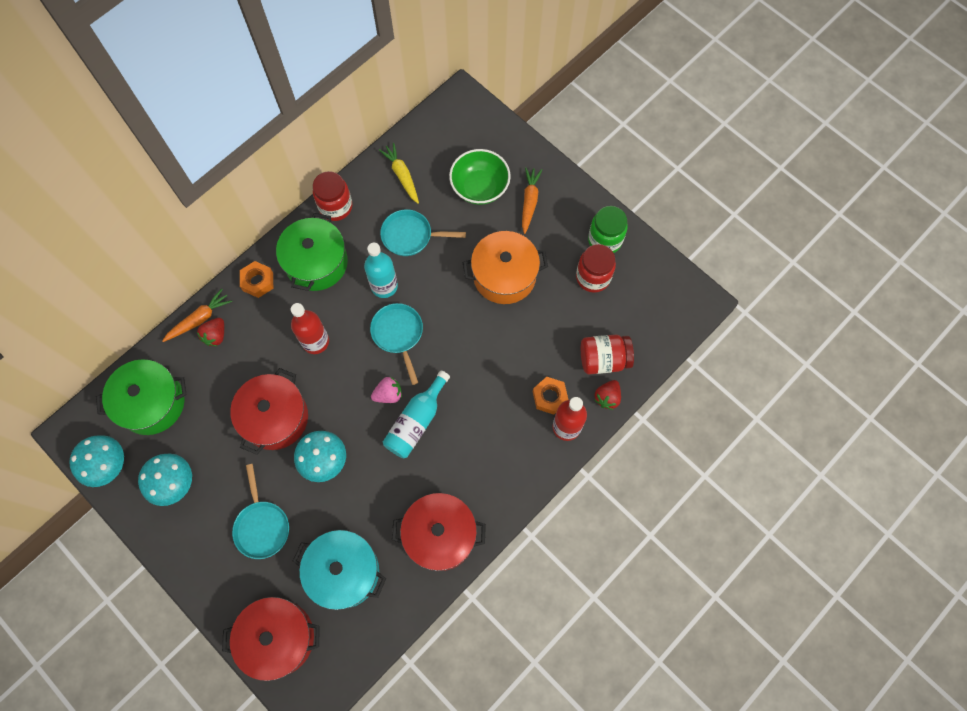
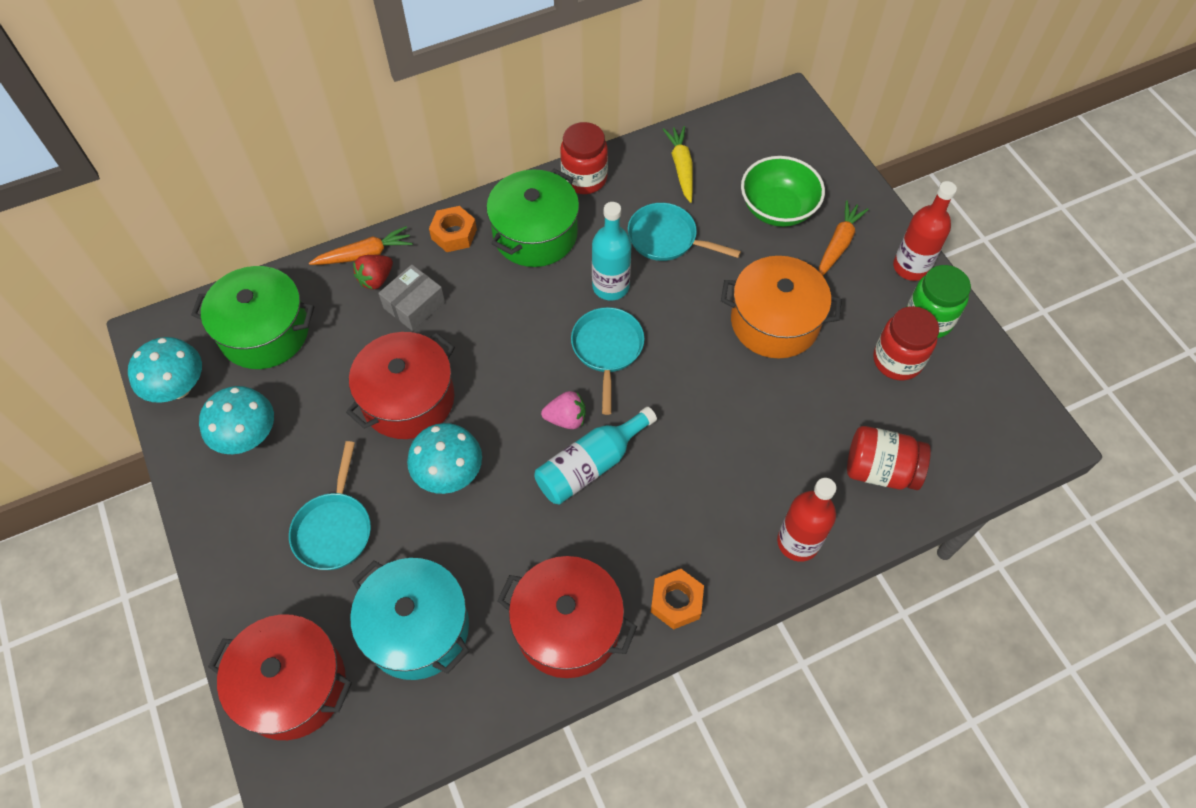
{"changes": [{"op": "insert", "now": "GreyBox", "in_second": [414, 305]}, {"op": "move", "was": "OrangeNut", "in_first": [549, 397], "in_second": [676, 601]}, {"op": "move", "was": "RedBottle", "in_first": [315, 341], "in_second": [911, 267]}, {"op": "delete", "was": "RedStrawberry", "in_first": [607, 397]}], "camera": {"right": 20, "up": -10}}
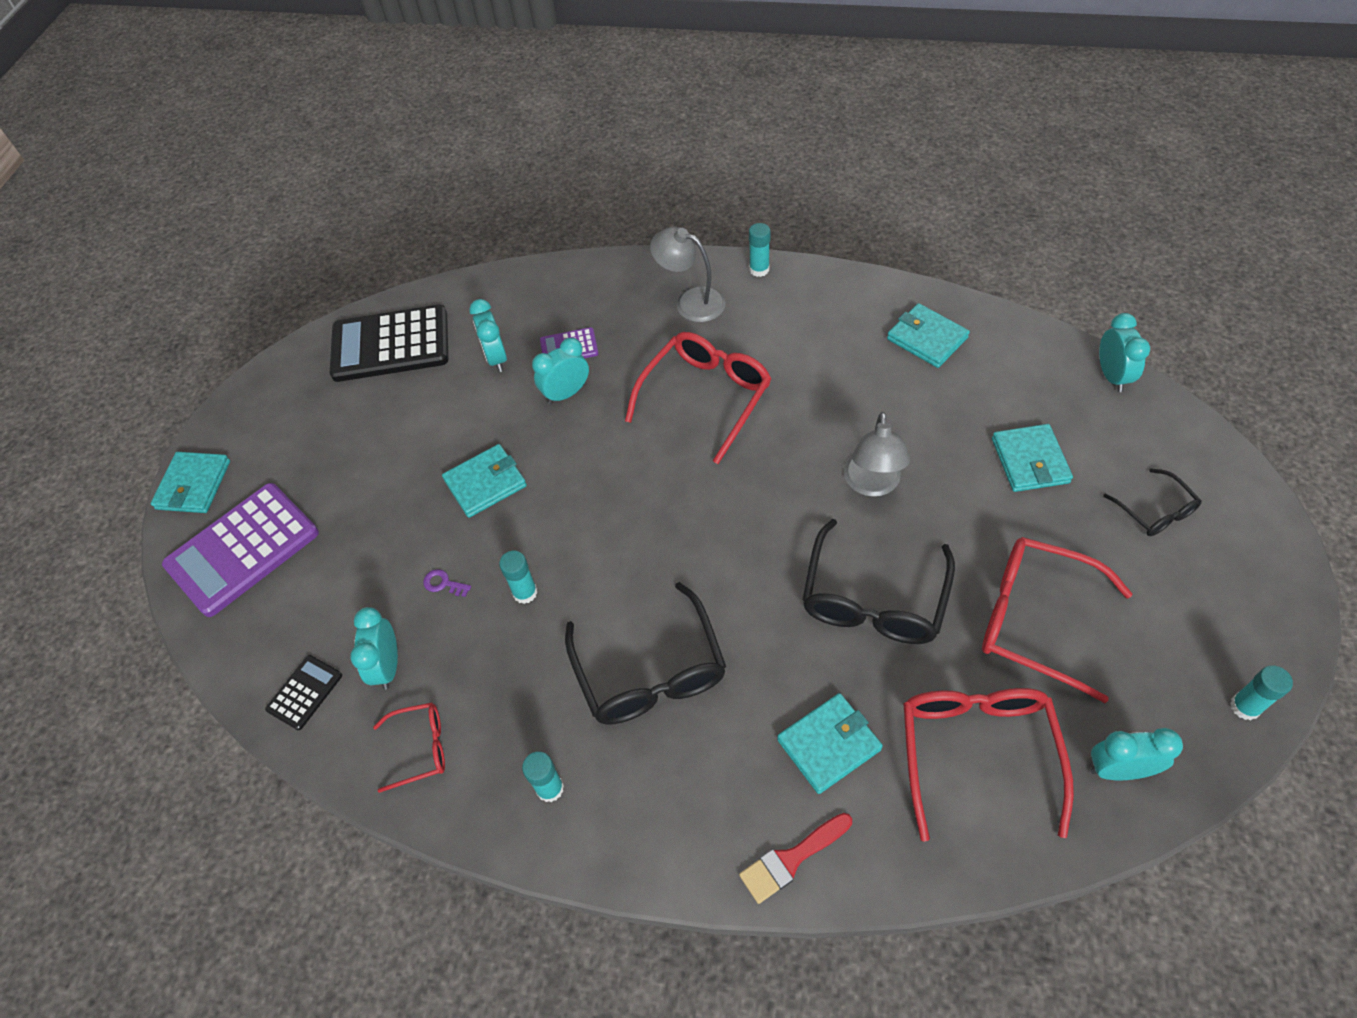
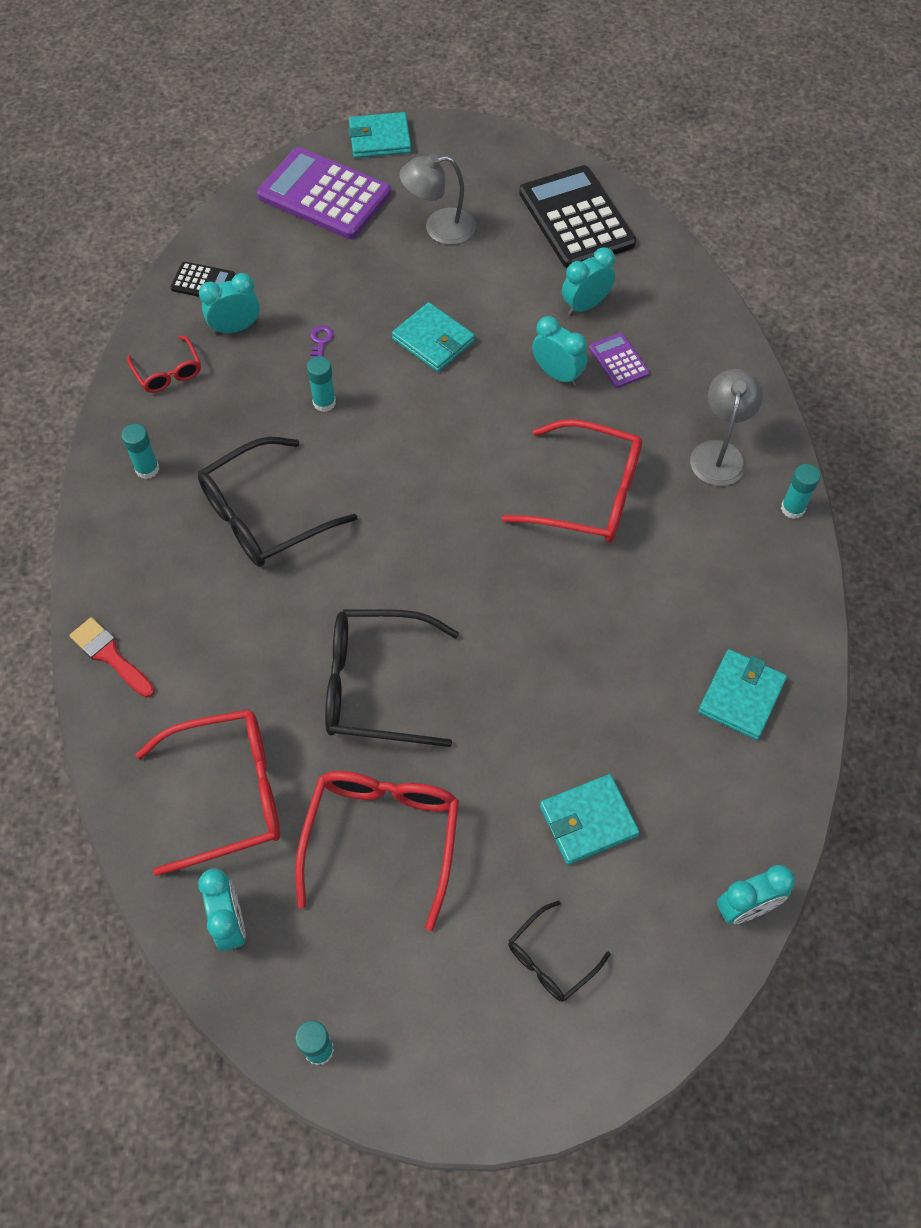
{"changes": [{"op": "move", "was": "GreyLamp", "in_first": [872, 484], "in_second": [439, 228]}, {"op": "delete", "was": "TurquoiseWallet", "in_first": [829, 744]}], "camera": {"right": 70, "up": 5}}
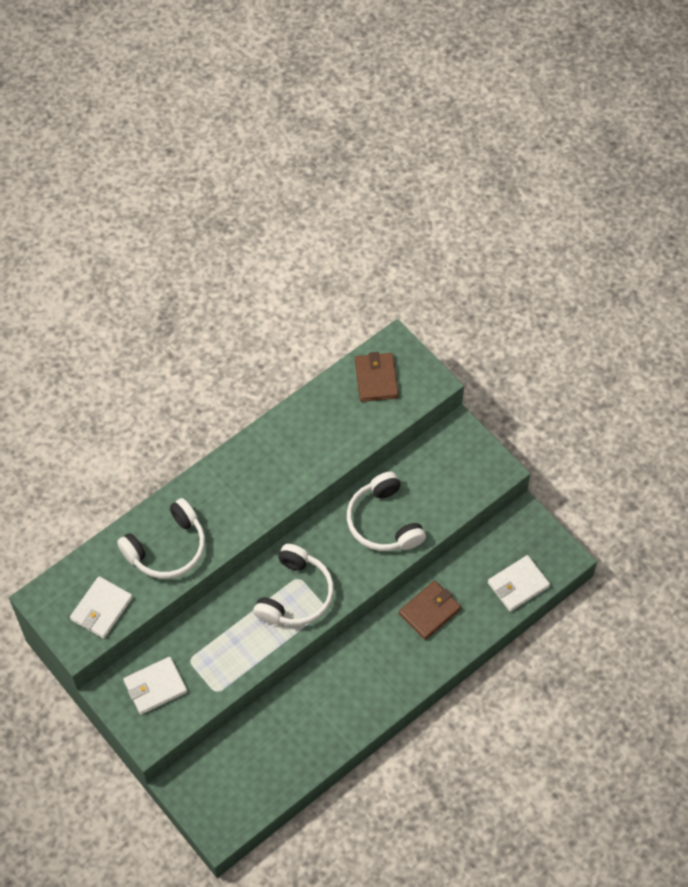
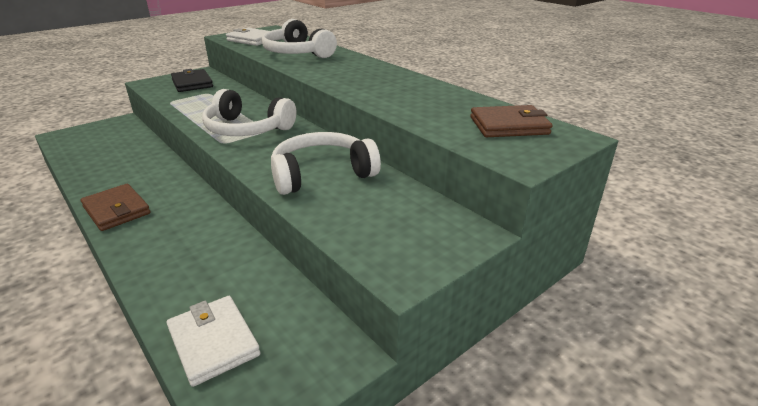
{"changes": [{"op": "move", "was": "BrownWallet", "in_first": [429, 611], "in_second": [117, 210]}, {"op": "recolor", "was": "WhiteWallet", "now": "BlackWallet", "in_first": [155, 687], "in_second": [192, 83]}], "camera": {"right": 90, "up": -30}}
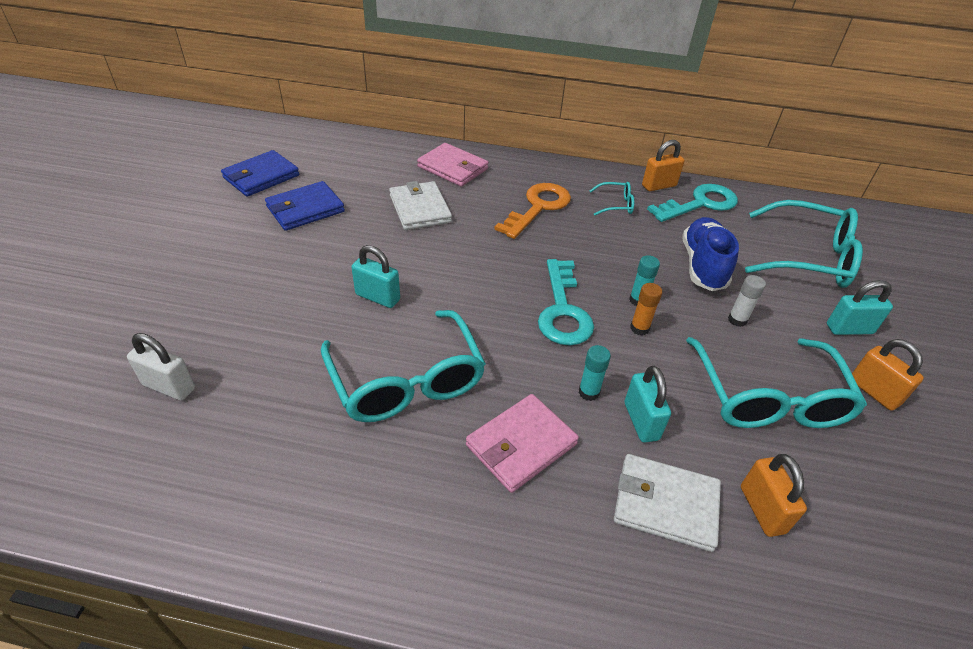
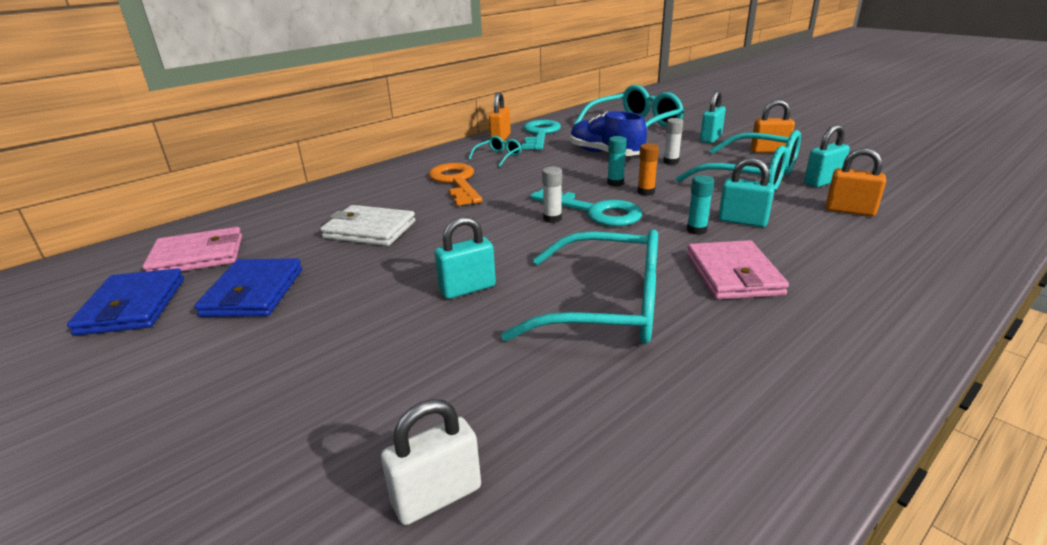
{"changes": [{"op": "move", "was": "PinkWallet", "in_first": [453, 168], "in_second": [197, 256]}, {"op": "insert", "now": "WhiteGlueStick", "in_second": [552, 218]}, {"op": "insert", "now": "TurquoisePadlock", "in_second": [822, 182]}, {"op": "delete", "was": "WhiteWallet", "in_first": [665, 504]}], "camera": {"right": -50, "up": -15}}
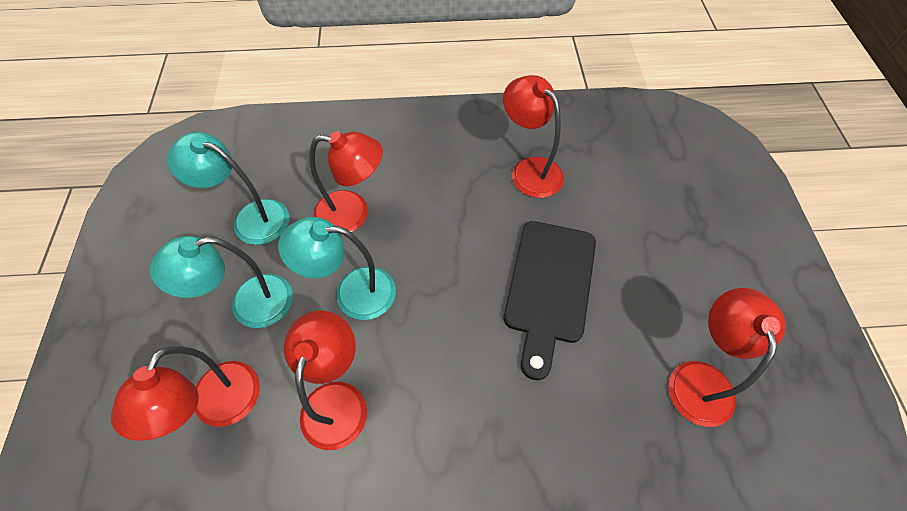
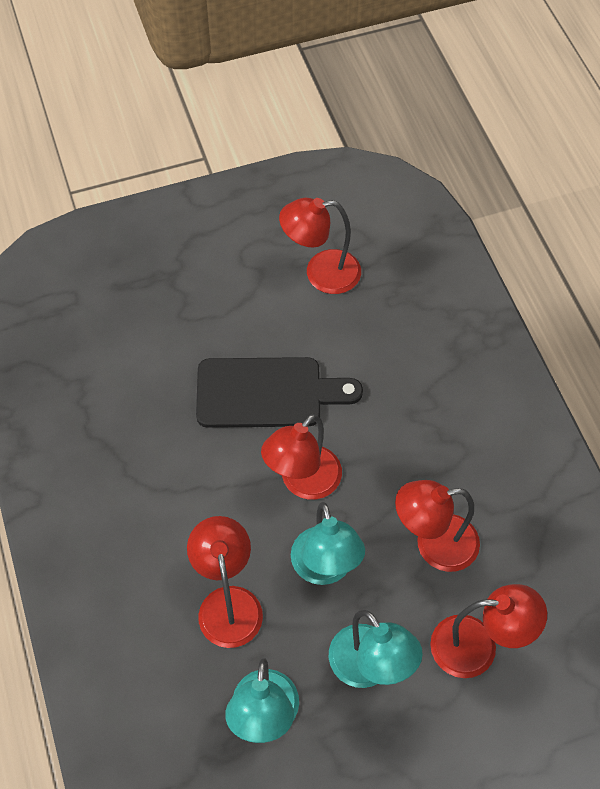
{"changes": [{"op": "move", "was": "RedLamp", "in_first": [529, 170], "in_second": [303, 482]}], "camera": {"right": -105, "up": 0}}
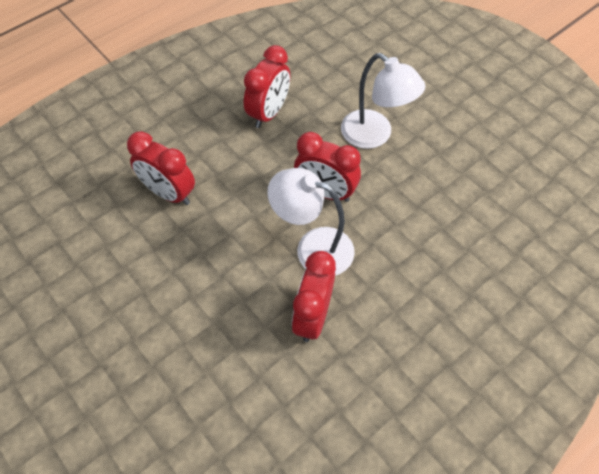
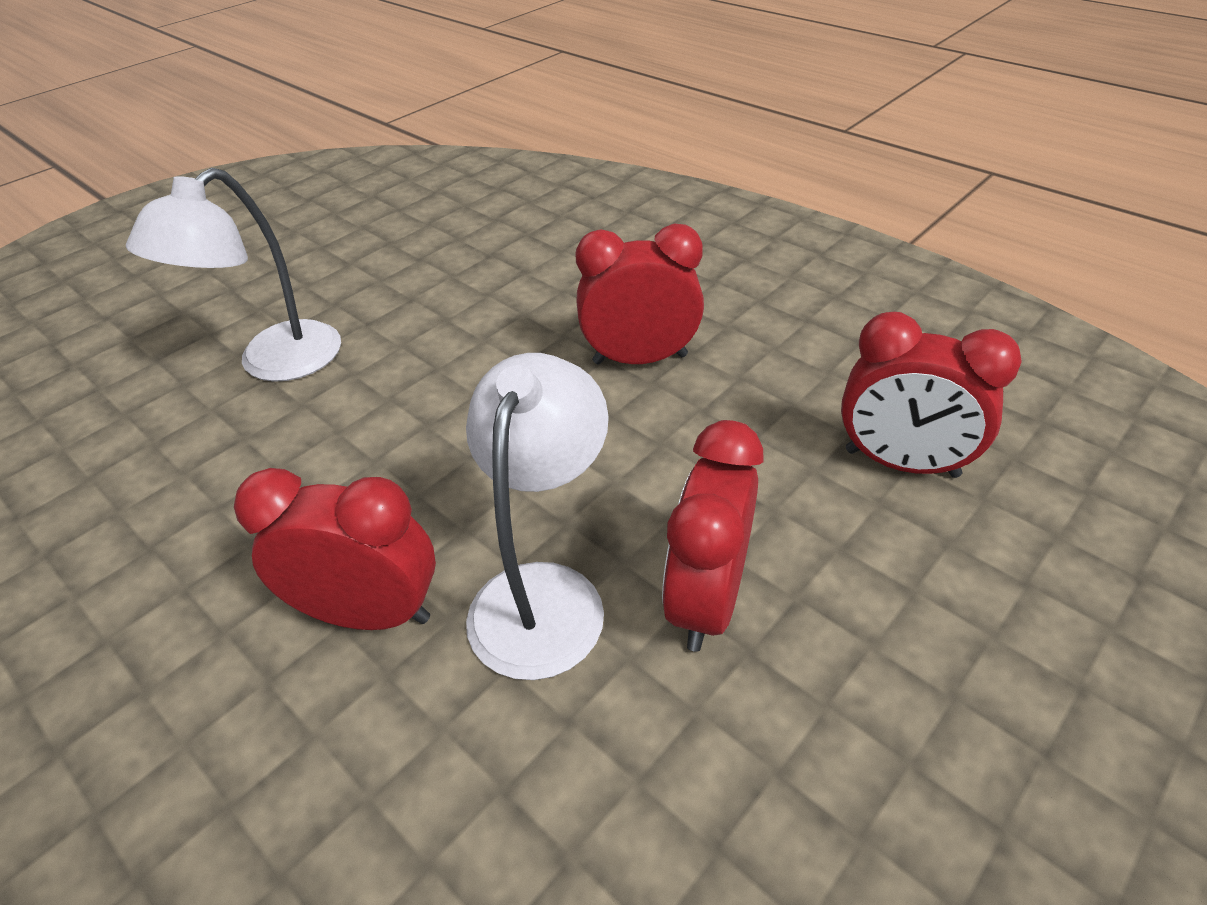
{"changes": [{"op": "move", "was": "WhiteLamp", "in_first": [375, 135], "in_second": [274, 363]}, {"op": "rotate", "was": "RedClock", "in_first": [169, 193], "in_second": [640, 359], "clockwise": 60}], "camera": {"right": 85, "up": -15}}
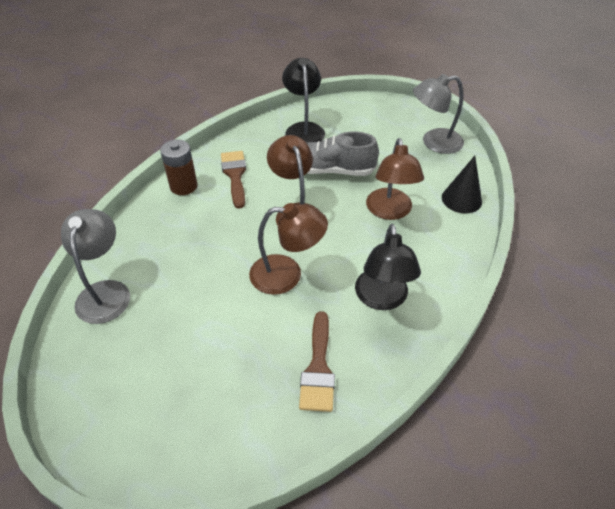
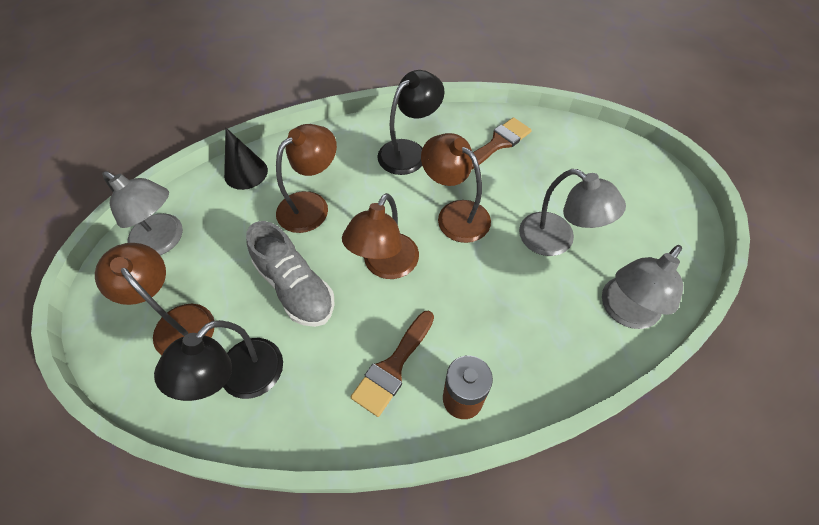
{"changes": [{"op": "insert", "now": "BrownLamp", "in_second": [177, 322]}, {"op": "insert", "now": "GreyLamp", "in_second": [556, 240]}], "camera": {"right": -135, "up": 10}}
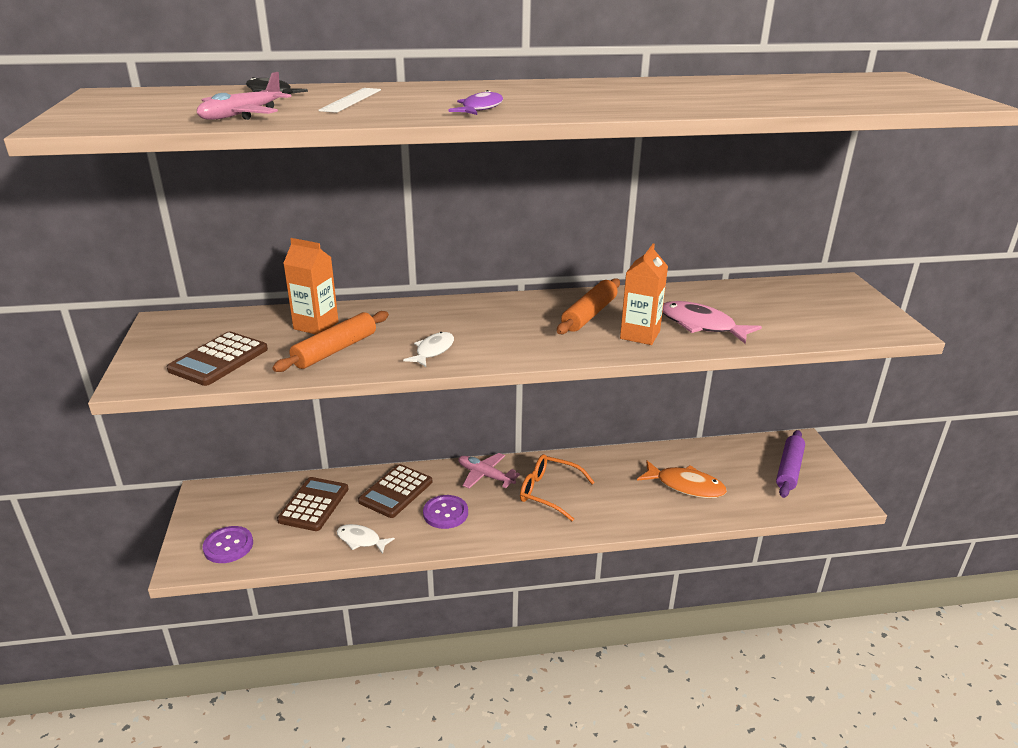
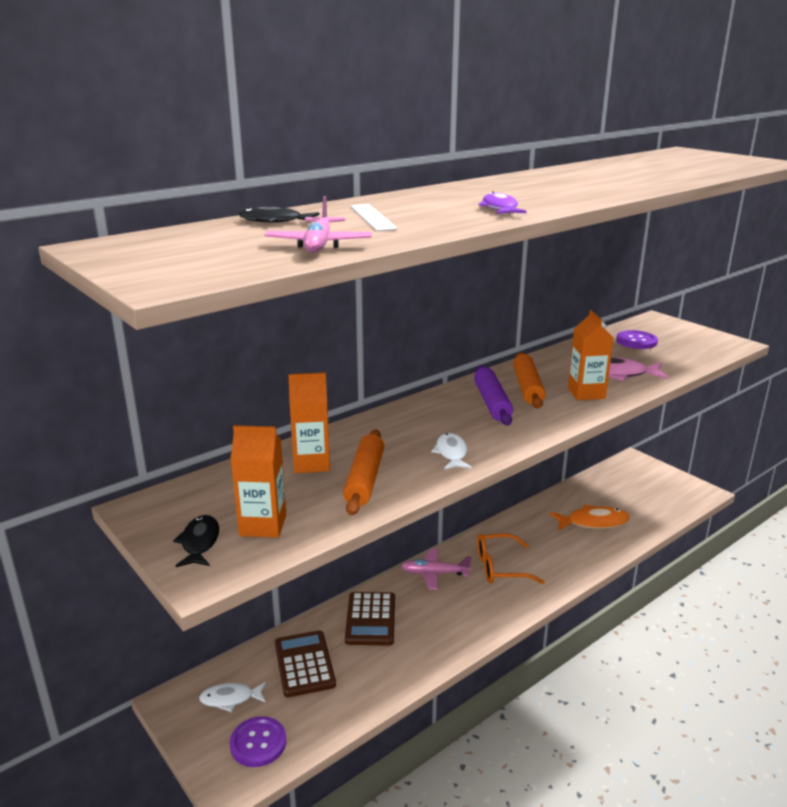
{"changes": [{"op": "insert", "now": "BlackFish", "in_second": [199, 543]}, {"op": "move", "was": "WhiteFish", "in_first": [361, 540], "in_second": [230, 699]}, {"op": "replace", "was": "BrownCalculator", "now": "OrangeCarton", "in_first": [219, 360], "in_second": [263, 525]}, {"op": "move", "was": "PurpleRollingPin", "in_first": [789, 469], "in_second": [492, 402]}, {"op": "move", "was": "PurpleButton", "in_first": [445, 513], "in_second": [636, 341]}], "camera": {"right": -30, "up": -5}}
